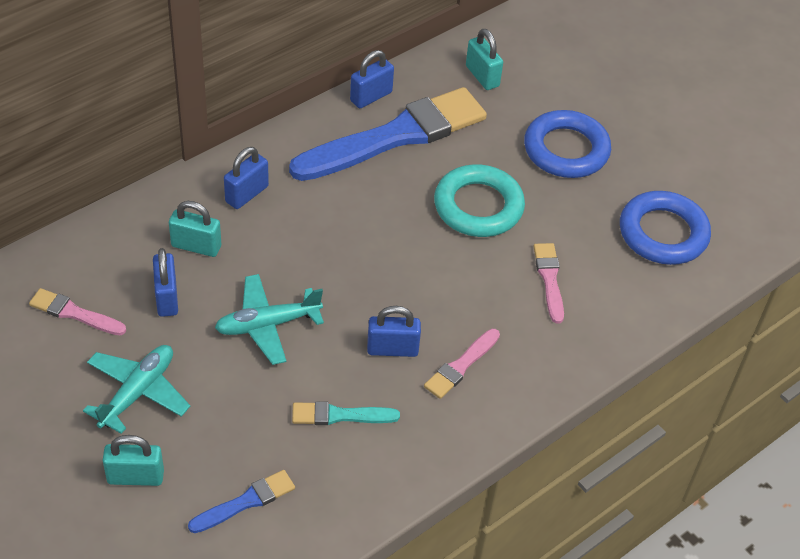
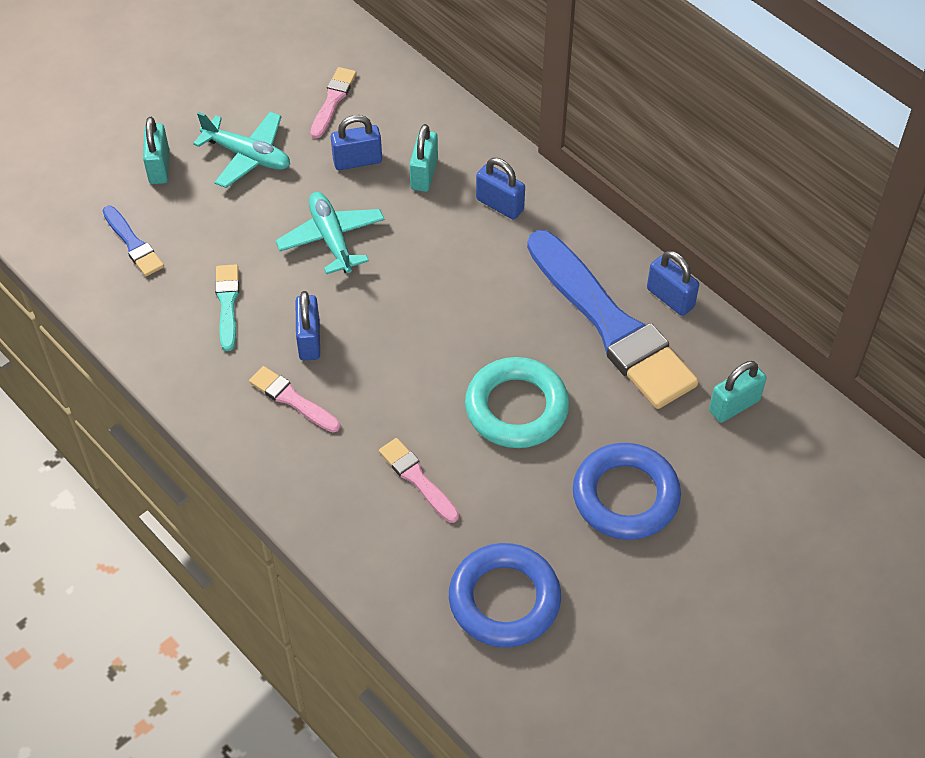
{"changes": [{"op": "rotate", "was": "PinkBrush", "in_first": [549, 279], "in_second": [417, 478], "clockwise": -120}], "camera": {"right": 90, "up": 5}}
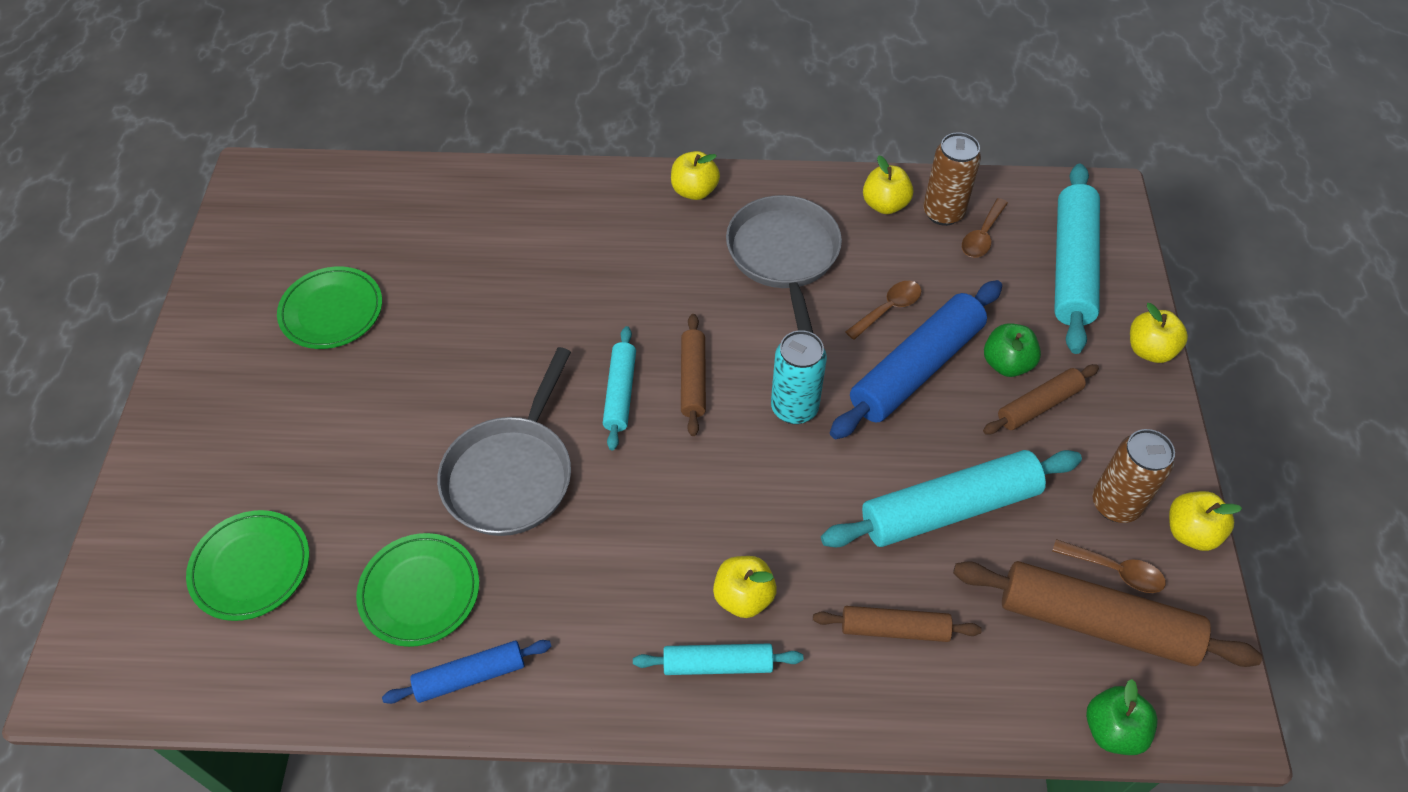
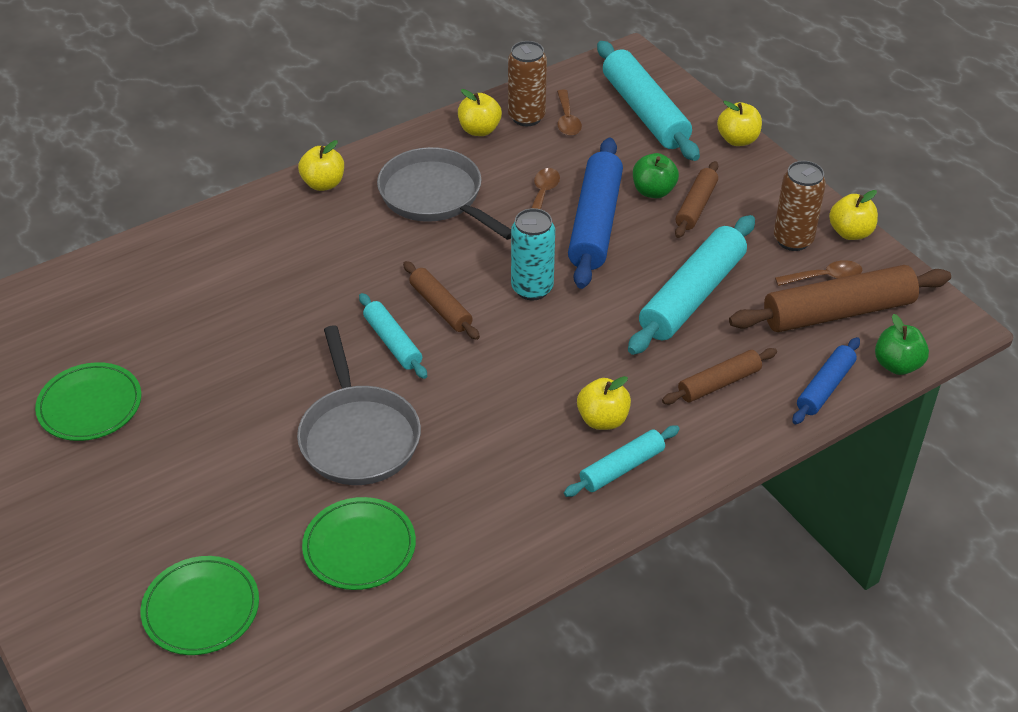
{"changes": [{"op": "move", "was": "BlueRollingPin", "in_first": [470, 676], "in_second": [825, 387]}], "camera": {"right": -35, "up": -10}}
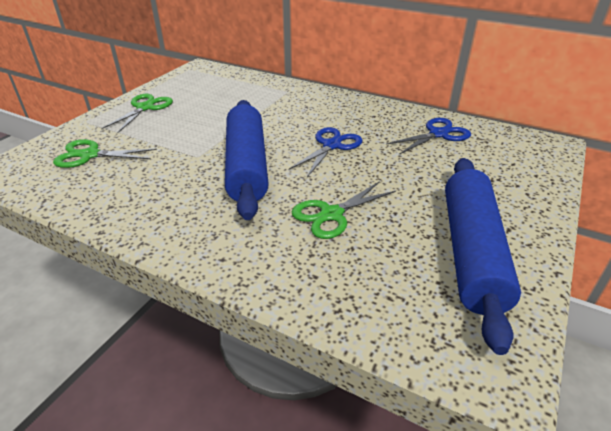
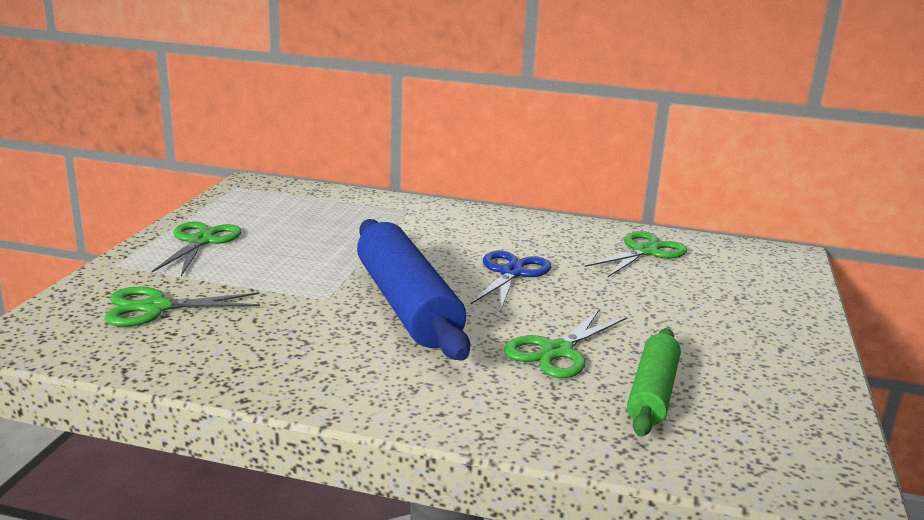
{"changes": [{"op": "recolor", "was": "BlueScissors", "now": "GreenScissors", "in_first": [438, 134], "in_second": [645, 251]}, {"op": "insert", "now": "GreenRollingPin", "in_second": [652, 393]}, {"op": "delete", "was": "BlueRollingPin", "in_first": [471, 252]}], "camera": {"right": -15, "up": -15}}
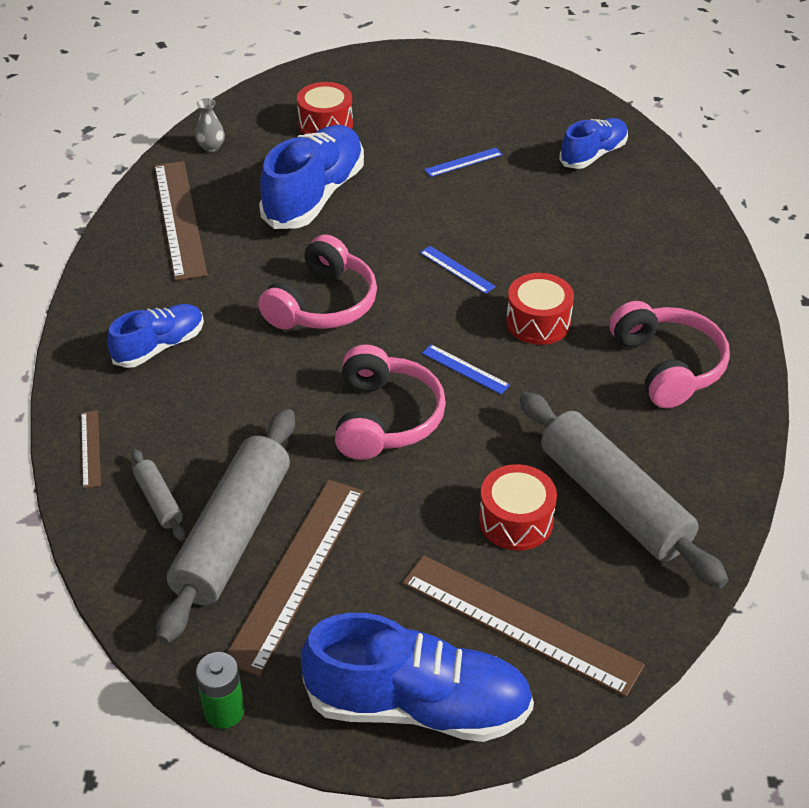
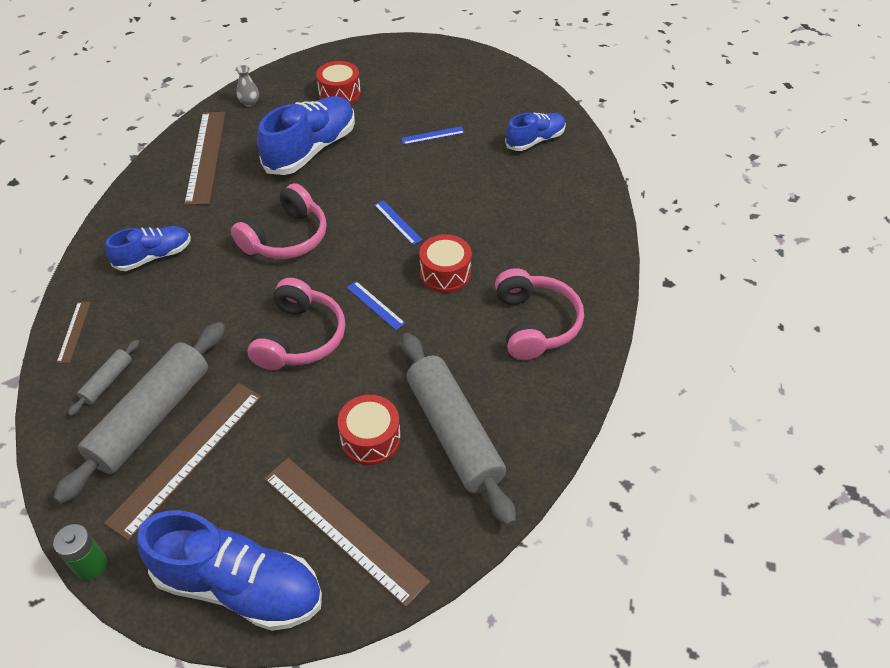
{"changes": [{"op": "rotate", "was": "GreyRollingPin", "in_first": [159, 501], "in_second": [107, 381], "clockwise": 45}], "camera": {"right": 10, "up": 5}}
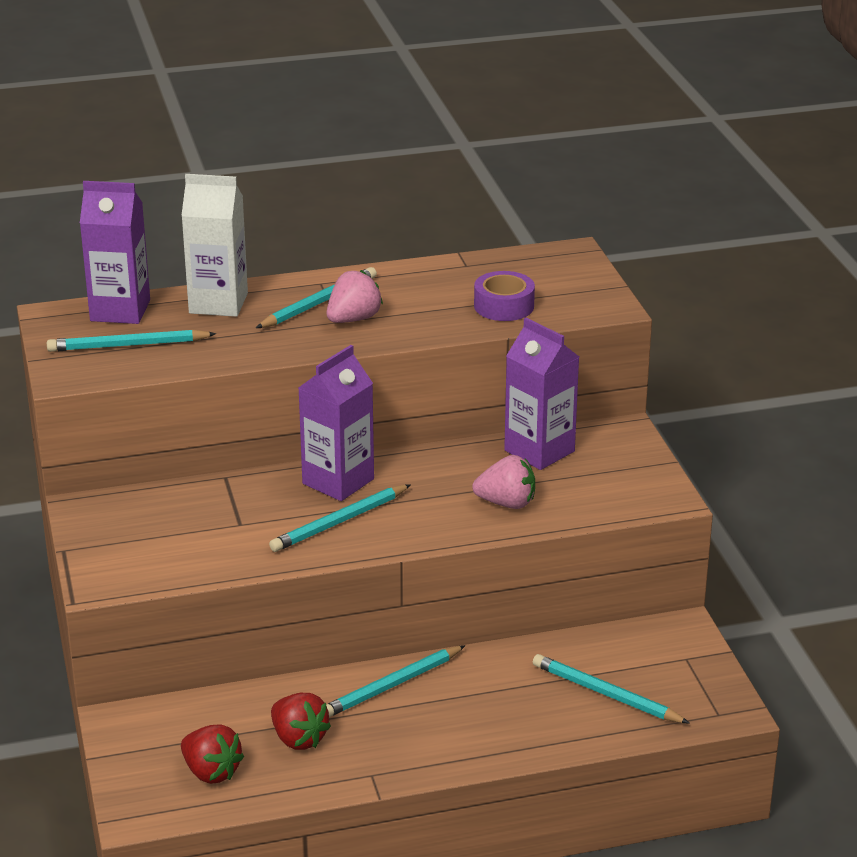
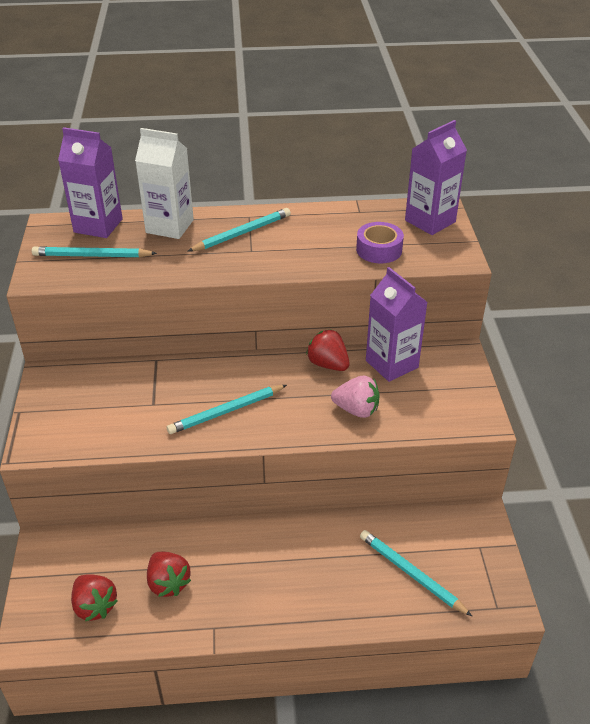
{"changes": [{"op": "insert", "now": "RedStrawberry", "in_second": [328, 364]}, {"op": "move", "was": "PurpleCarton", "in_first": [338, 481], "in_second": [430, 221]}, {"op": "delete", "was": "PinkStrawberry", "in_first": [353, 319]}, {"op": "delete", "was": "TurquoisePencil", "in_first": [392, 685]}], "camera": {"right": 10, "up": 10}}
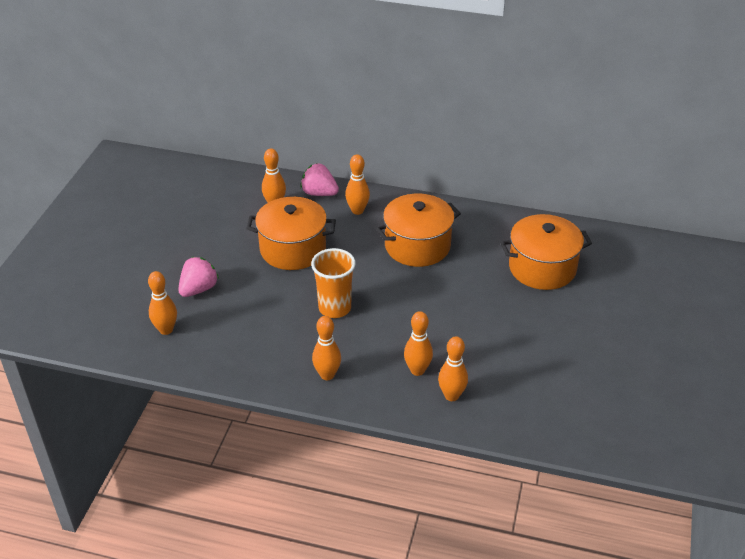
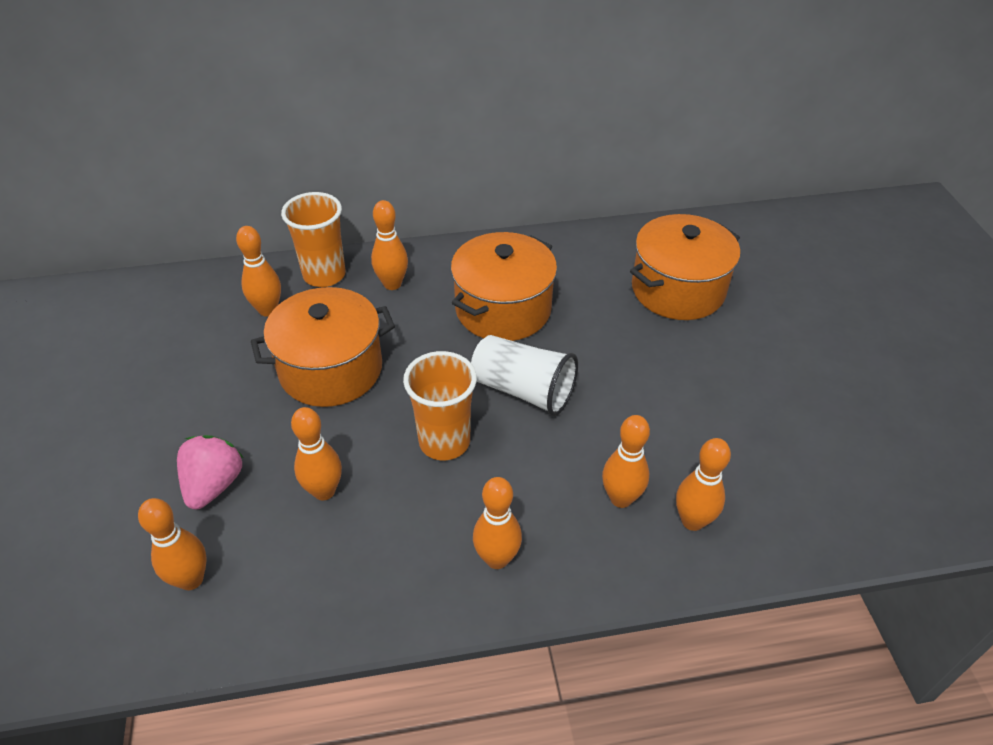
{"changes": [{"op": "replace", "was": "PinkStrawberry", "now": "OrangeCup", "in_first": [319, 193], "in_second": [324, 275]}, {"op": "insert", "now": "OrangeBowlingPin", "in_second": [324, 491]}, {"op": "insert", "now": "WhiteCup", "in_second": [523, 390]}], "camera": {"right": -25, "up": 5}}
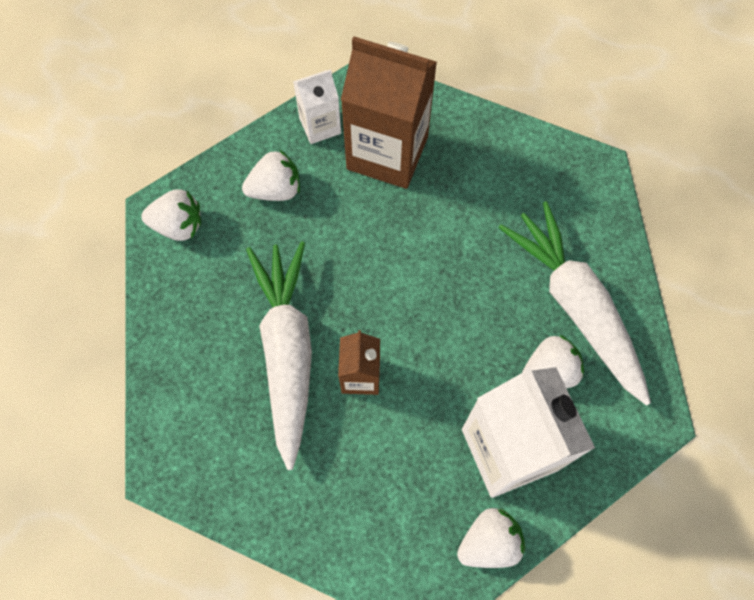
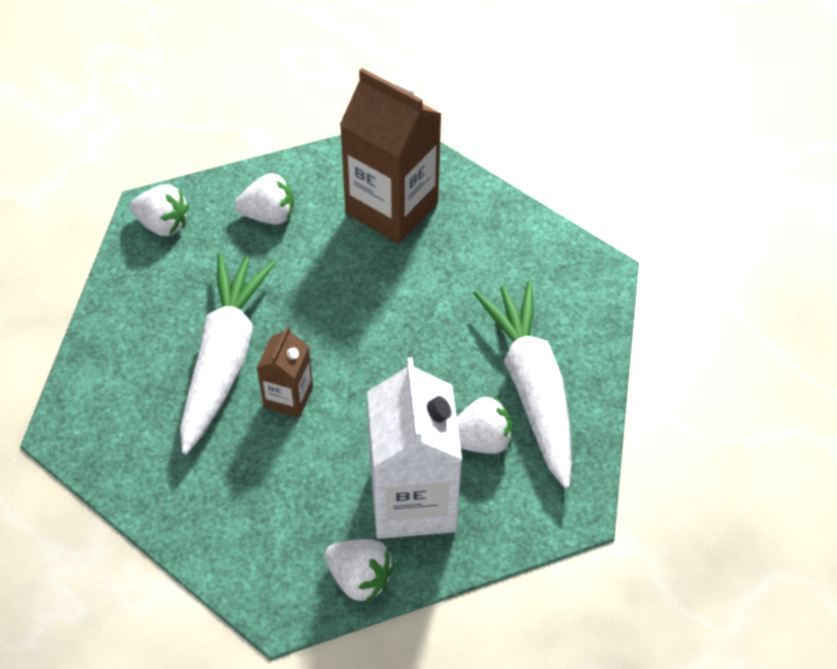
{"changes": [{"op": "rotate", "was": "WhiteStrawberry", "in_first": [489, 542], "in_second": [359, 578], "clockwise": 45}, {"op": "delete", "was": "WhiteCarton", "in_first": [320, 126]}], "camera": {"right": 15, "up": -15}}
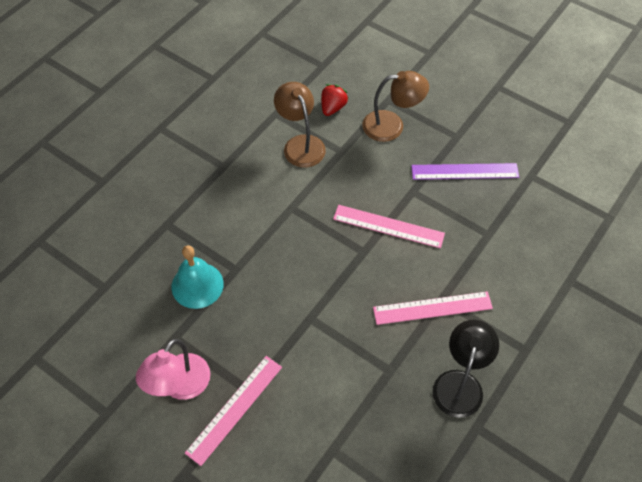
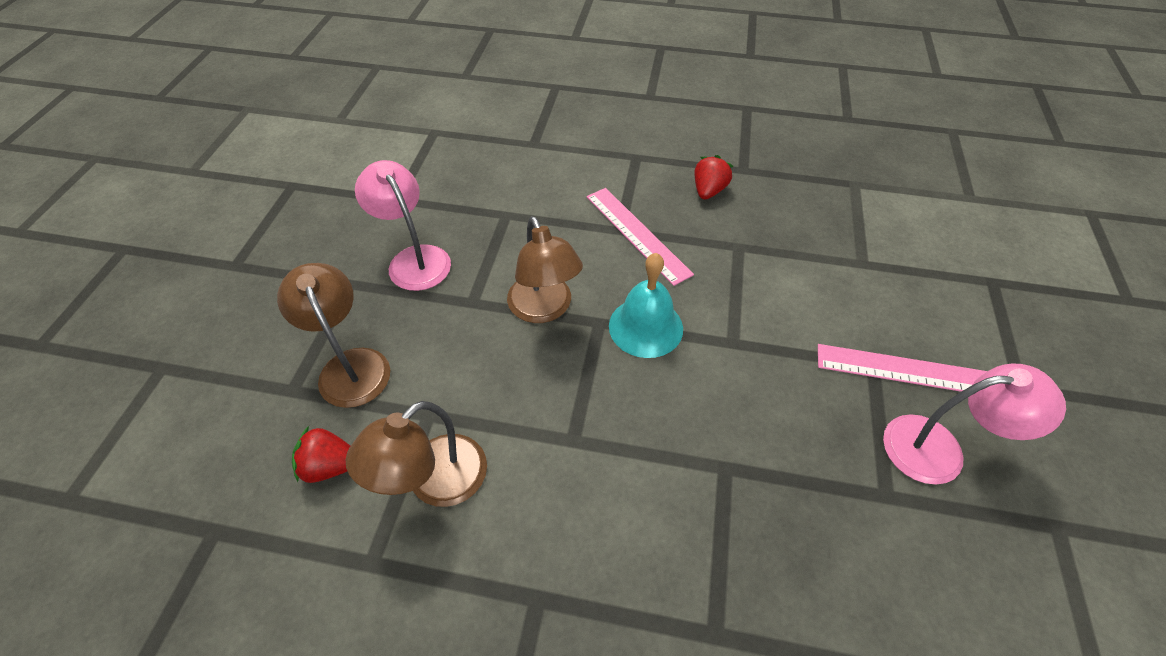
{"changes": [{"op": "replace", "was": "PurpleRuler", "now": "PinkLamp", "in_first": [464, 171], "in_second": [414, 259]}, {"op": "replace", "was": "PinkRuler", "now": "BrownLamp", "in_first": [388, 226], "in_second": [544, 309]}, {"op": "move", "was": "TurquoiseBell", "in_first": [197, 285], "in_second": [645, 327]}, {"op": "replace", "was": "BlackLamp", "now": "RedStrawberry", "in_first": [460, 383], "in_second": [708, 191]}], "camera": {"right": -115, "up": -5}}
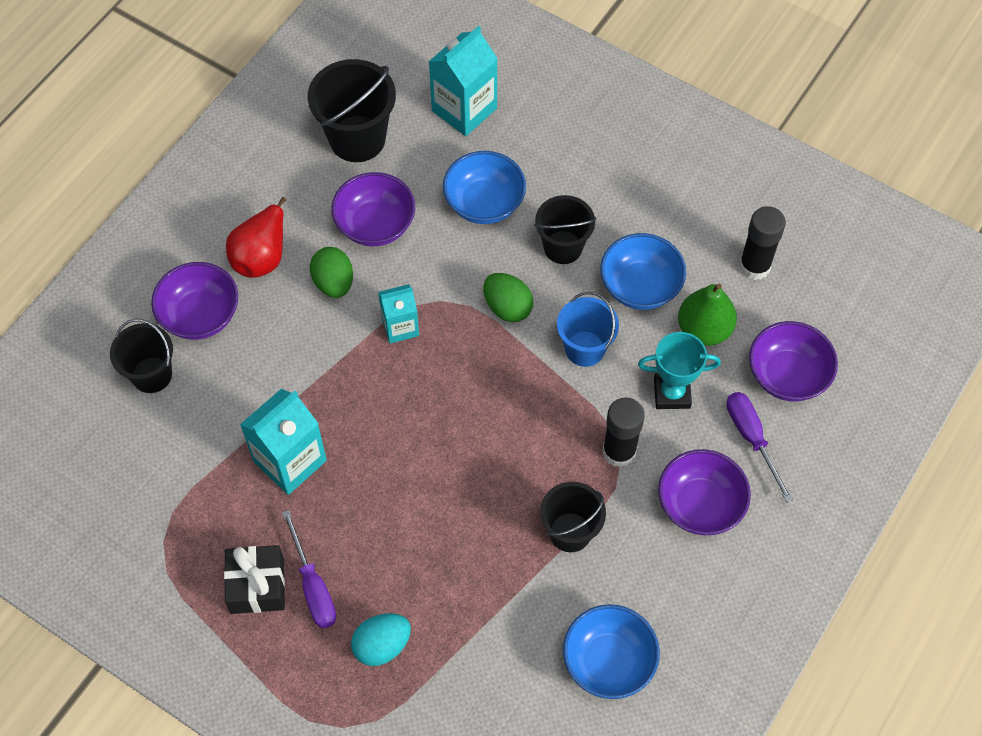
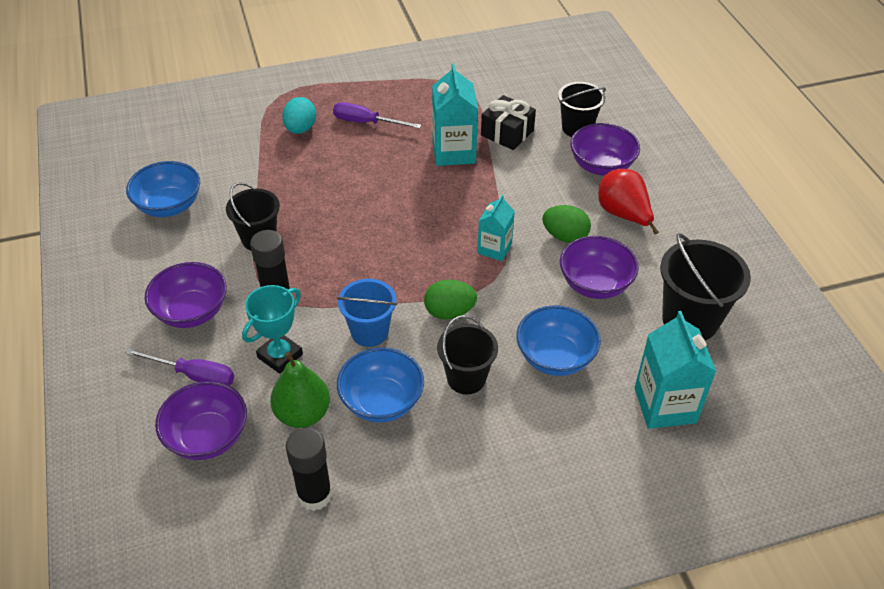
{"changes": [{"op": "move", "was": "BlackGift", "in_first": [257, 585], "in_second": [507, 133]}], "camera": {"right": 130, "up": -15}}
